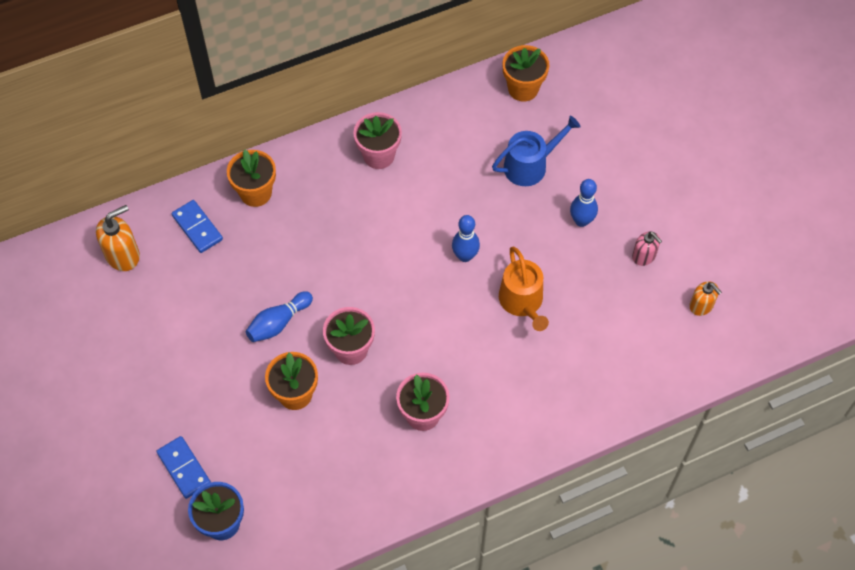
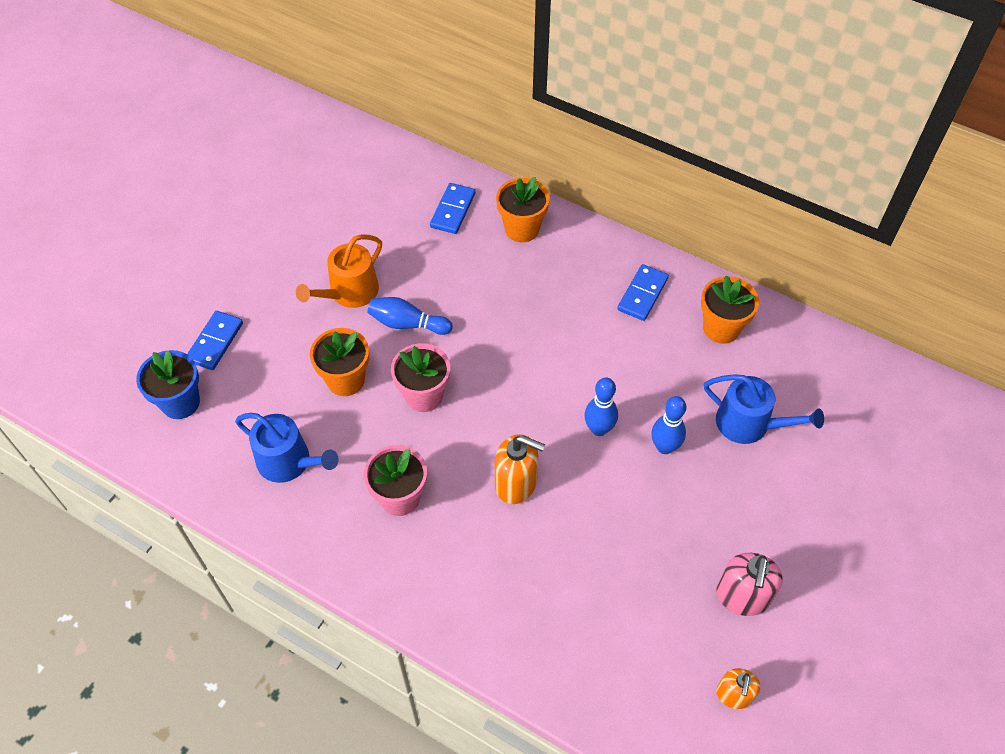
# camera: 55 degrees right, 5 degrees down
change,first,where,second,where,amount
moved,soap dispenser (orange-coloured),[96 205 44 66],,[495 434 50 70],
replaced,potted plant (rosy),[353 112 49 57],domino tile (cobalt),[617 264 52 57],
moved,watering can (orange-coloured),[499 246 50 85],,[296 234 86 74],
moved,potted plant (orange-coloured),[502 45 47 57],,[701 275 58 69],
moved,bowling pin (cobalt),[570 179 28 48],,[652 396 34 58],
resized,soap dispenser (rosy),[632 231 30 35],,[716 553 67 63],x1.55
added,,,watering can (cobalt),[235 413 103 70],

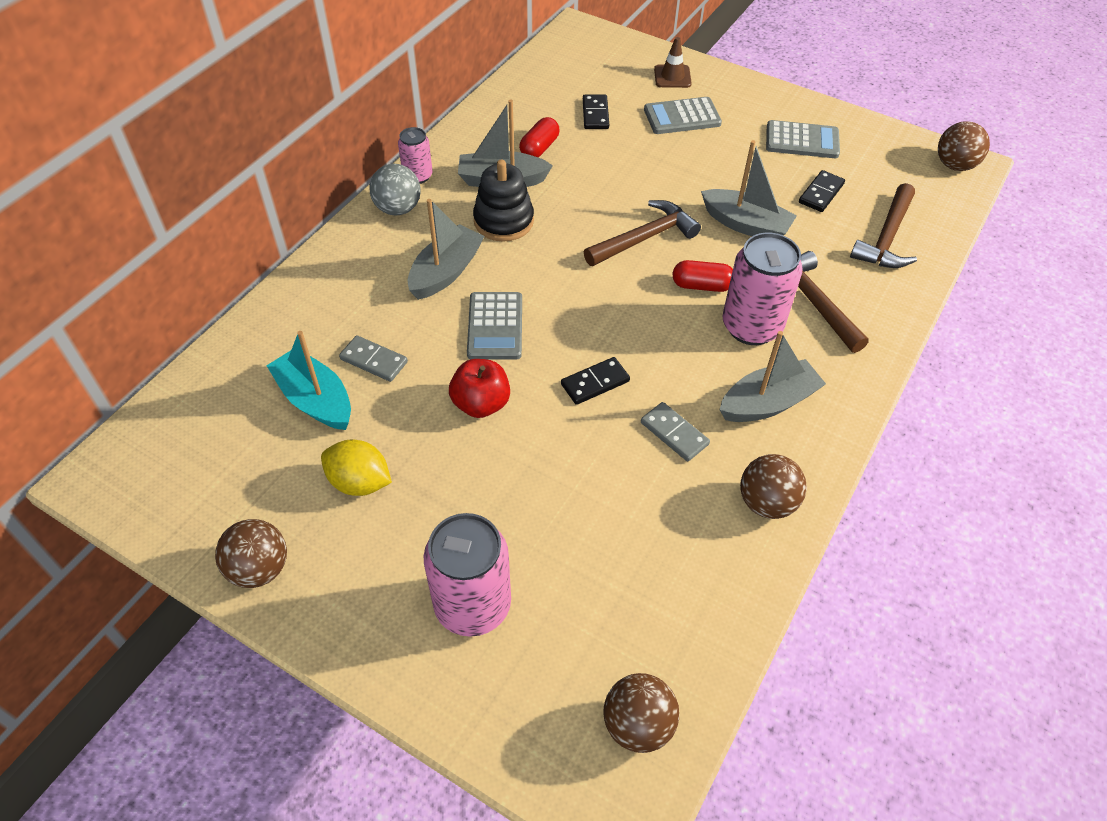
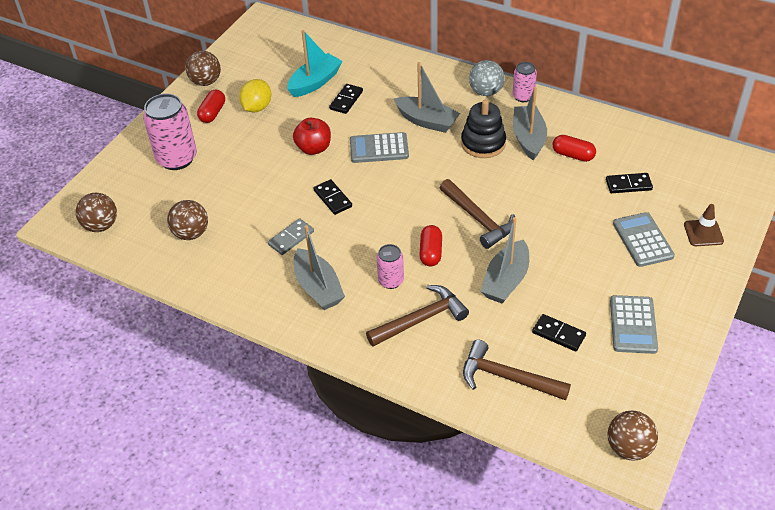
# camera: 90 degrees right, 5 degrees down
change,first,where,second,where,amount
recoloured,domino tile (ash-grey),[339 335 69 47],domino tile (black),[329 84 34 30],
resized,soda can (rosy),[722 233 81 112],,[377 244 27 45],x0.55
moved,play ball (dark brown),[740 454 67 65],,[167 200 41 40],
added,,,pill shape (crimson),[197 90 28 33],

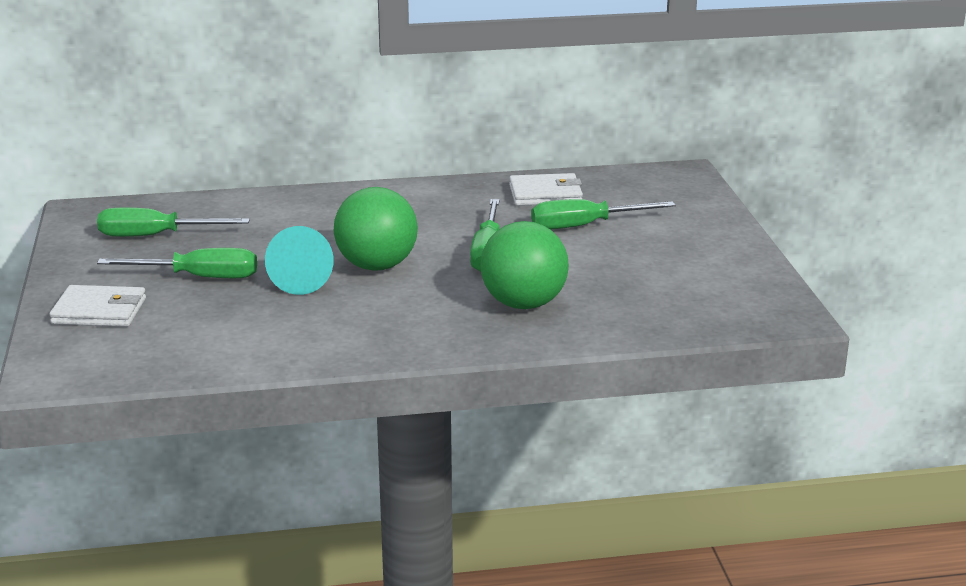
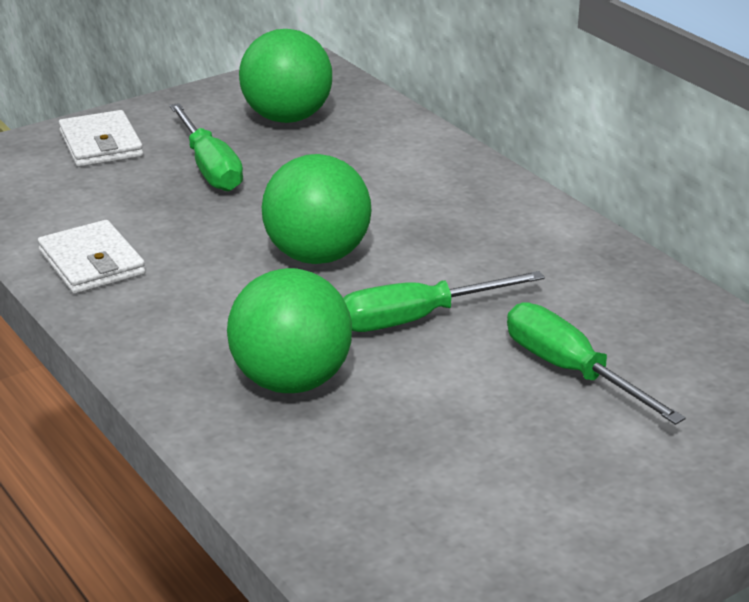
# camera: 65 degrees right, 5 degrees up
change,first,where,second,where,amount
replaced,hand screwdriver (leaf-green),[97 208 153 29],play ball (leaf-green),[239 29 93 94],
removed,cone (aqua),[265 226 69 69],,,
moved,card wallet (pure white),[509 173 74 33],,[38 220 108 74],

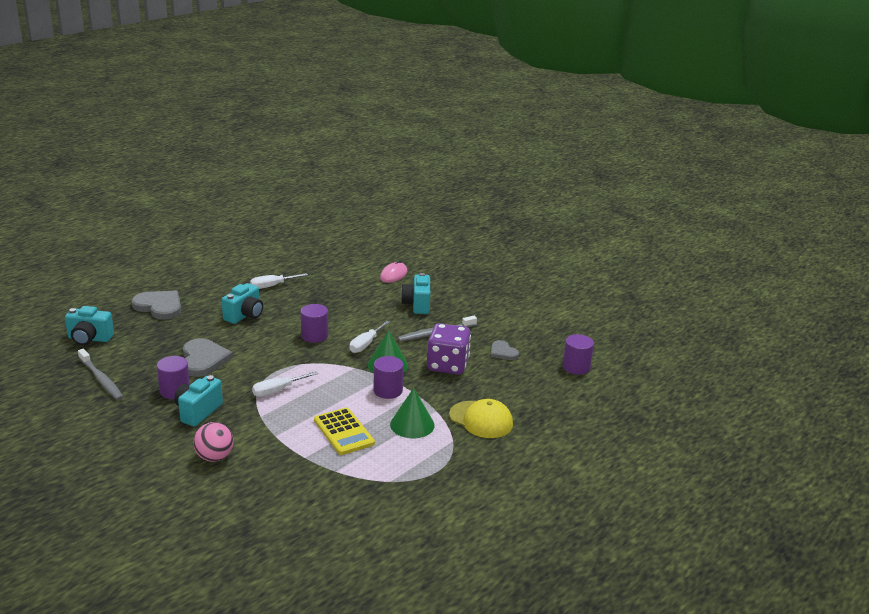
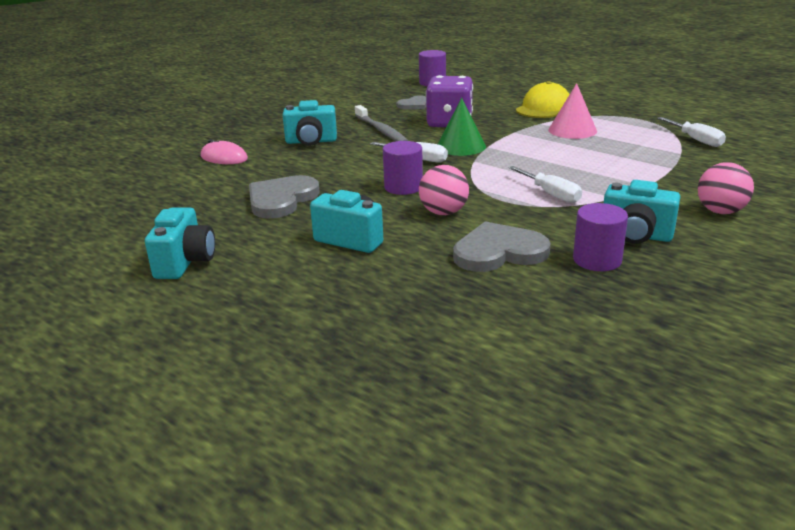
# camera: 90 degrees left, 0 degrees up
change,first,where,second,where,amount
moved,camera (aqua),[65 306 49 39],,[145 207 70 72],
removed,toothbrush (ash-grey),[78 349 46 51],,,
moved,love heart (ash-grey),[132 291 49 29],,[249 175 71 44],
moved,hand screwdriver (pure white),[250 273 58 16],,[657 117 69 30],
removed,pocket calculator (golden),[314 408 61 47],,,
removed,cylinder shape (violet),[374 356 30 43],,,
recoloured,cone (leaf-green),[390 388 45 50],cone (rosy),[548 83 49 56],
added,,,play ball (rosy),[419 165 50 50],

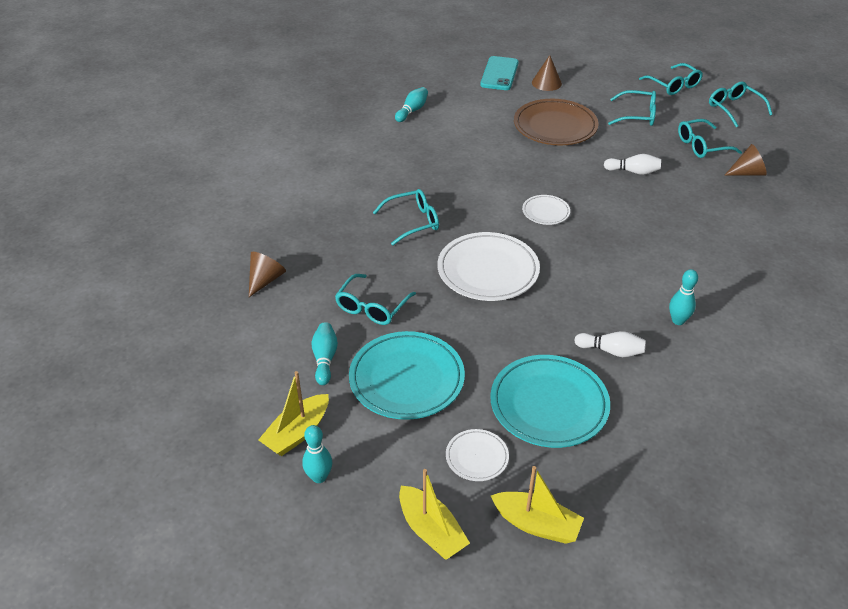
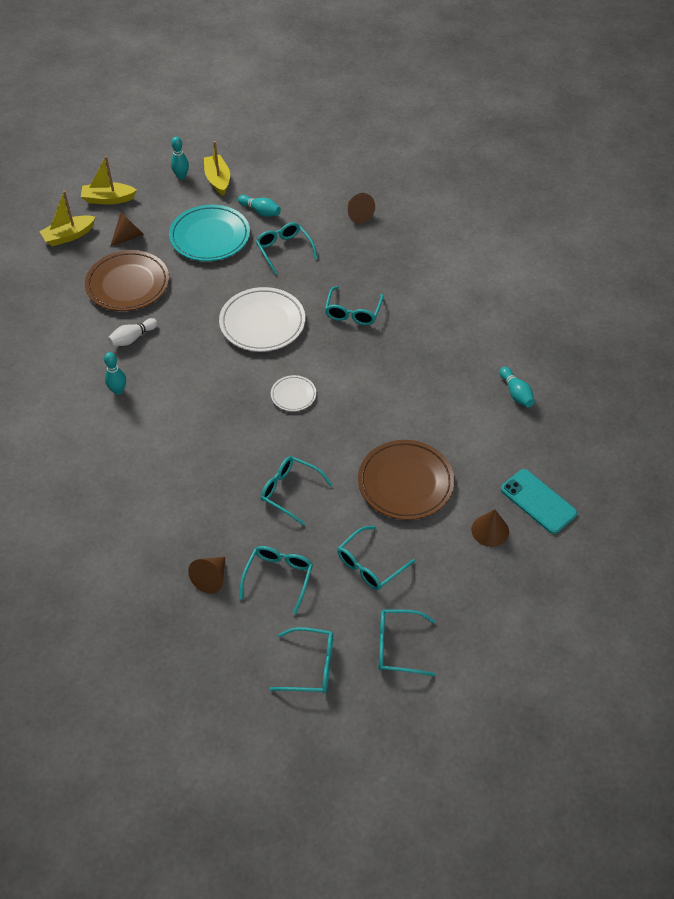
# camera: 125 degrees right, 10 degrees up
change,first,where,second,where,amount
replaced,plate (pure white),[446 429 63 52],cone (dark brown),[110 213 34 34],
recoloured,plate (aqua),[490 355 120 93],plate (dark brown),[85 250 84 61],
replaced,bowling pin (pure white),[604 154 57 21],spectacles (aqua),[261 456 72 69],

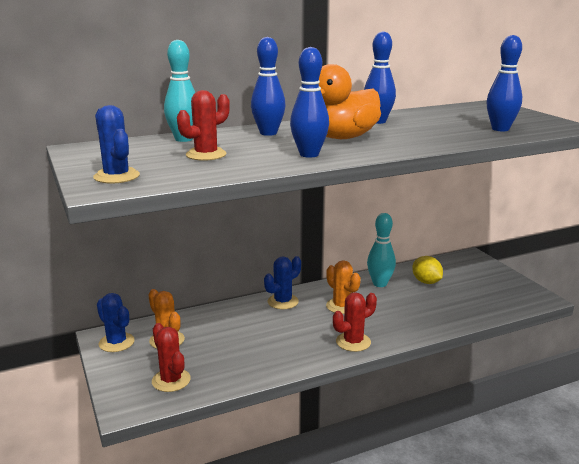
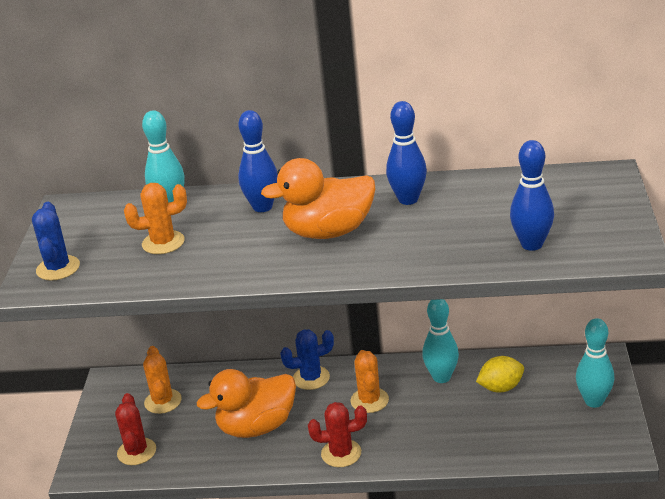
# camera: 30 degrees right, 10 degrees up
change,first,where,second,where,amount
removed,saguaro cactus (cobalt),[97 293 38 59],,,
recoloured,saguaro cactus (crimson),[177 90 53 71],saguaro cactus (orange-coloured),[124 183 63 71],
removed,bowling pin (cobalt),[290 47 39 111],,,
turned,citrus fruit (golden),[412 256 31 28],,[476 356 48 37],75 degrees clockwise
added,,,toy duck (orange-coloured),[197 369 99 69],
added,,,bowling pin (aqua),[576 318 38 90],

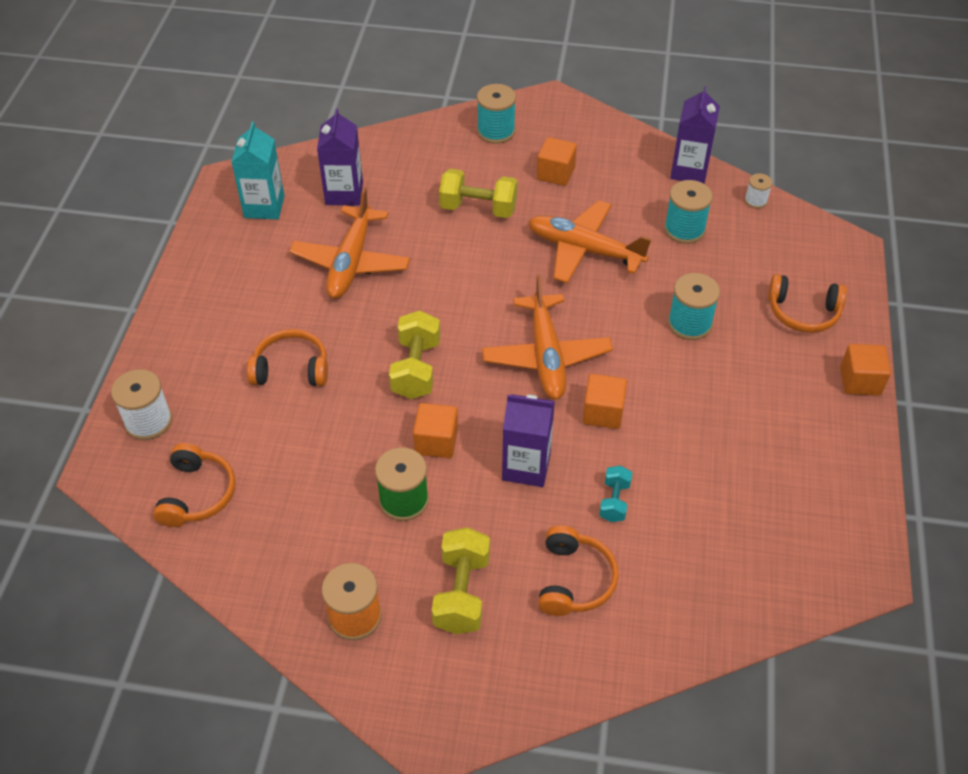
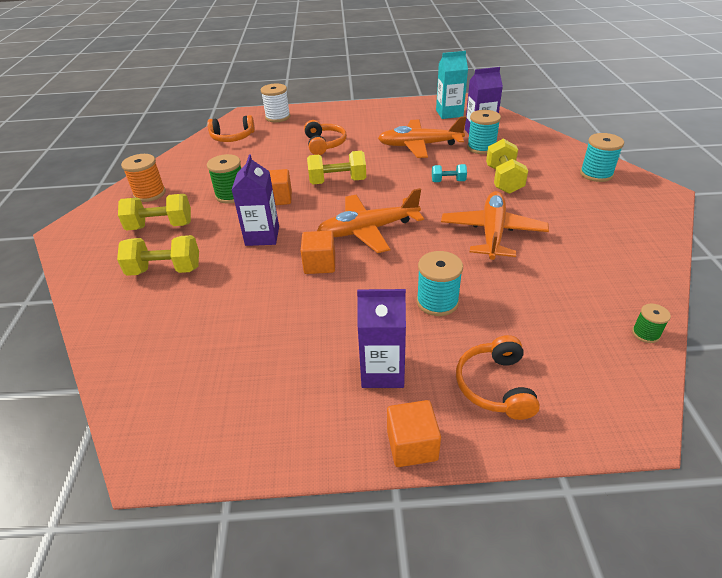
# camera: 80 degrees right, 10 degrees down
change,first,where,second,where,amount
removed,cube (orange-coloured),[537 137 40 49],,,
replaced,over-ear headphones (orange-coloured),[538 525 81 91],free weight (golden),[117 235 82 41],
moved,free weight (aqua),[599 466 33 56],,[432 164 35 18],
moved,reel of thread (aqua),[664 180 49 64],,[467 110 34 44],
moved,carton (violet),[670 86 50 98],,[357 289 49 99],
recoloured,reel of thread (pure white),[745 173 27 36],reel of thread (leaf-green),[632 303 39 40],

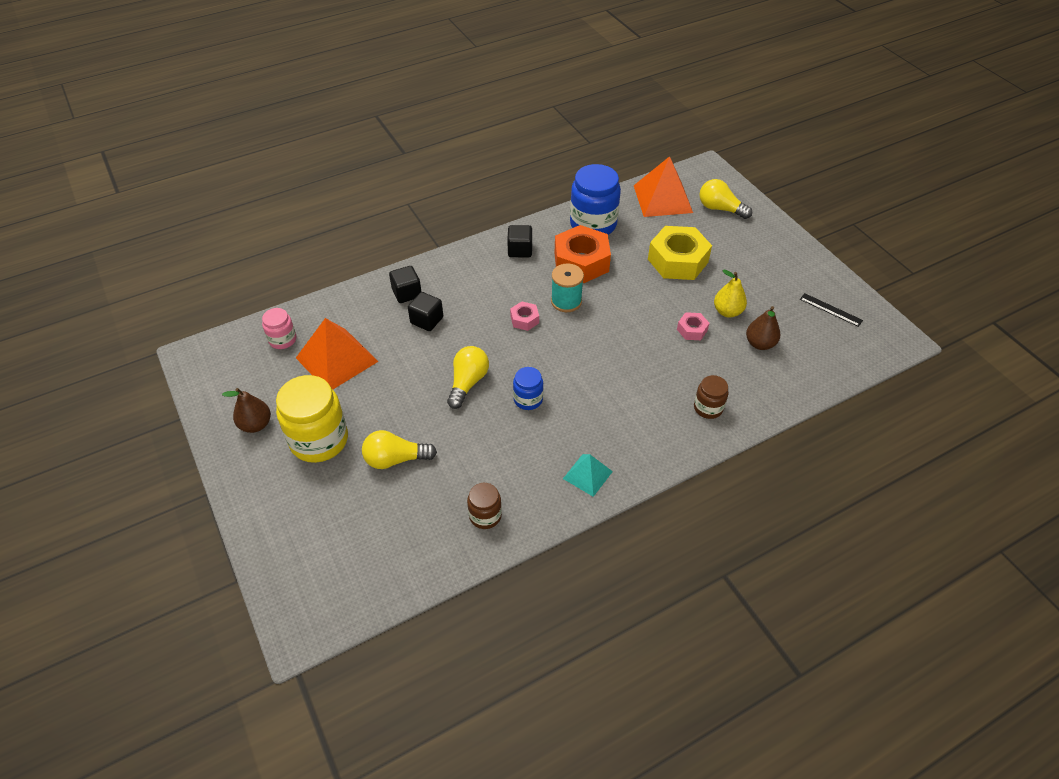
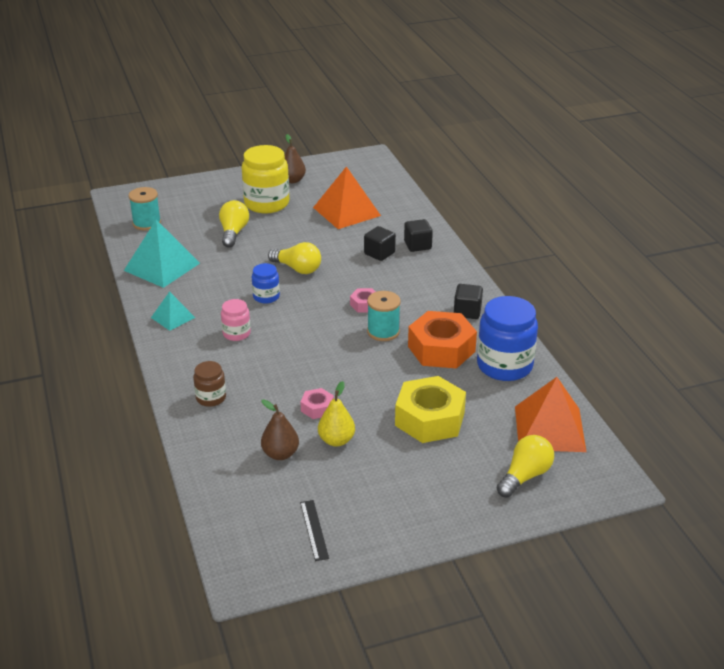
# camera: 100 degrees right, 15 degrees down
change,first,where,second,where,amount
moved,preserve jar (rosy),[262 308 34 41],,[221 299 30 42],
replaced,preserve jar (dark brown),[467 483 35 46],pyramid shape (aqua),[124 220 76 68],
turned,ruler (black),[800 293 63 34],,[300 500 29 61],60 degrees counterclockwise
added,,,reel of thread (aqua),[129 187 32 43],

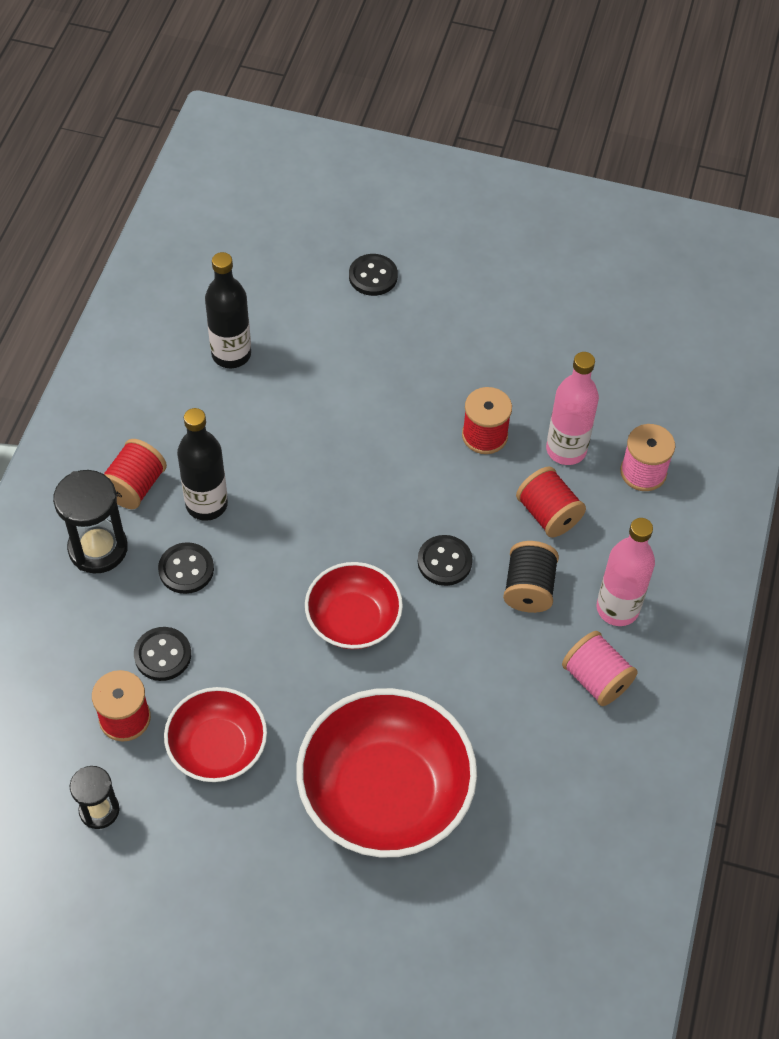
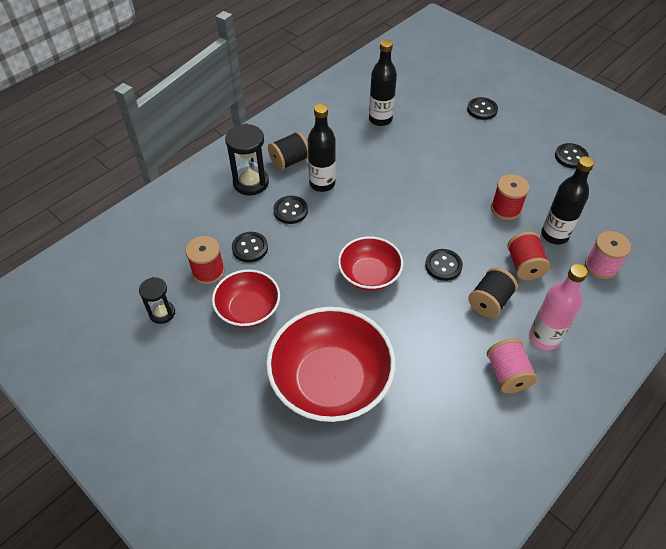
# camera: 30 degrees right, 5 degrees down
change,first,where,second,where,amount
recoloured,reel of thread (crimson),[104 439 63 70],reel of thread (black),[268 131 40 40],
recoloured,flask (rosy),[546 352 53 113],flask (black),[541 156 53 89],
added,,,sewing button (black),[555 143 34 25],

